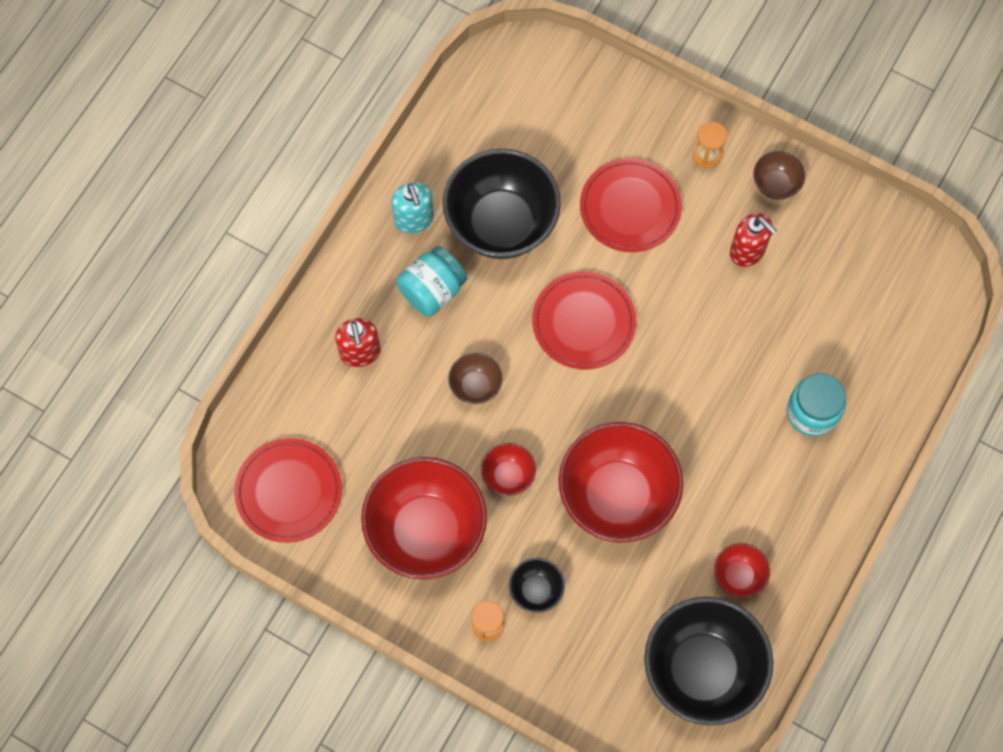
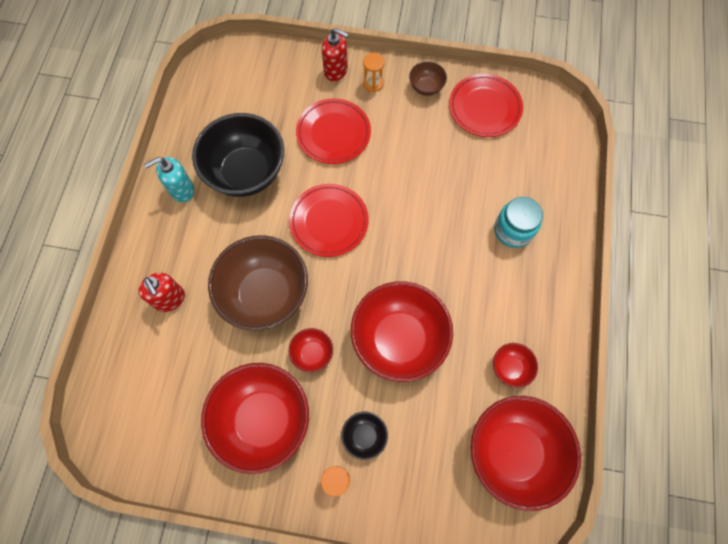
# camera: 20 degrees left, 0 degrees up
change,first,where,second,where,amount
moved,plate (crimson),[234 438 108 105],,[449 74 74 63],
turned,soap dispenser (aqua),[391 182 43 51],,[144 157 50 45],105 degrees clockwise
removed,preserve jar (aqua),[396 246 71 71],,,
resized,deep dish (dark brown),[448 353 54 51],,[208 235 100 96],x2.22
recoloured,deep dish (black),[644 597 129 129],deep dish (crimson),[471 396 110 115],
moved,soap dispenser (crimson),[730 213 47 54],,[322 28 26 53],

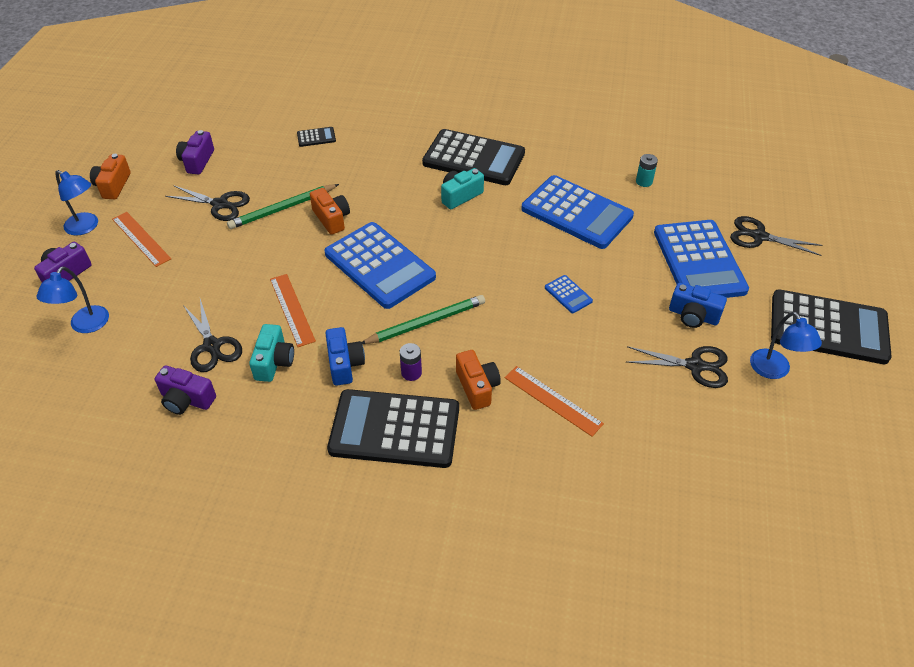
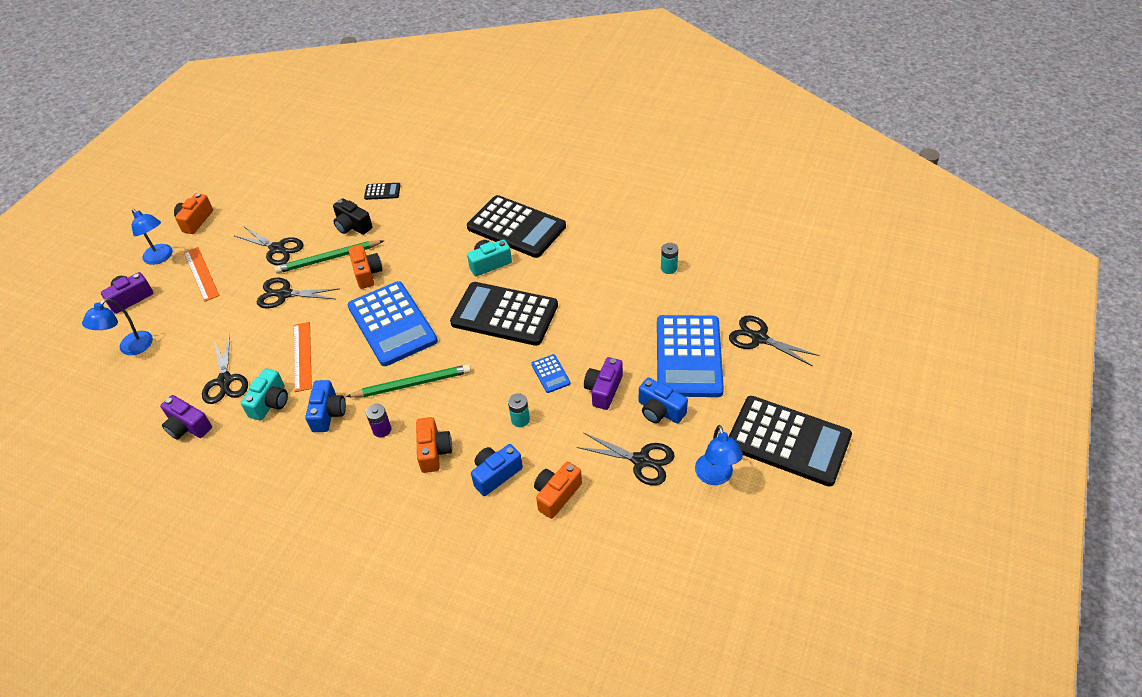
# camera: 15 degrees right, 0 degrees up
change,first,where,second,where,amount
moved,camera (violet),[176 130 38 45],,[584 357 39 53],
moved,pocket calculator (black),[327 389 132 79],,[450 282 108 64],
replaced,ruler (orange-coloured),[505 366 99 71],camera (cobalt),[471 444 52 52],
removed,pocket calculator (cobalt),[521 175 113 74],,,
added,,,shears (black),[257 278 81 31],
added,,,camera (black),[333 198 40 37],
added,,,power cell (aqua),[508 393 22 34],
added,,,camera (orange-coloured),[534 462 48 57],

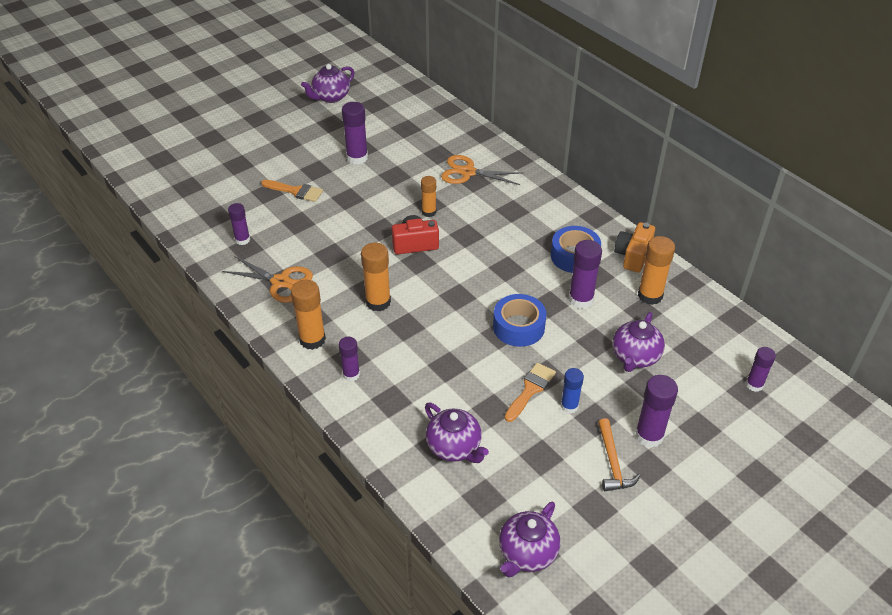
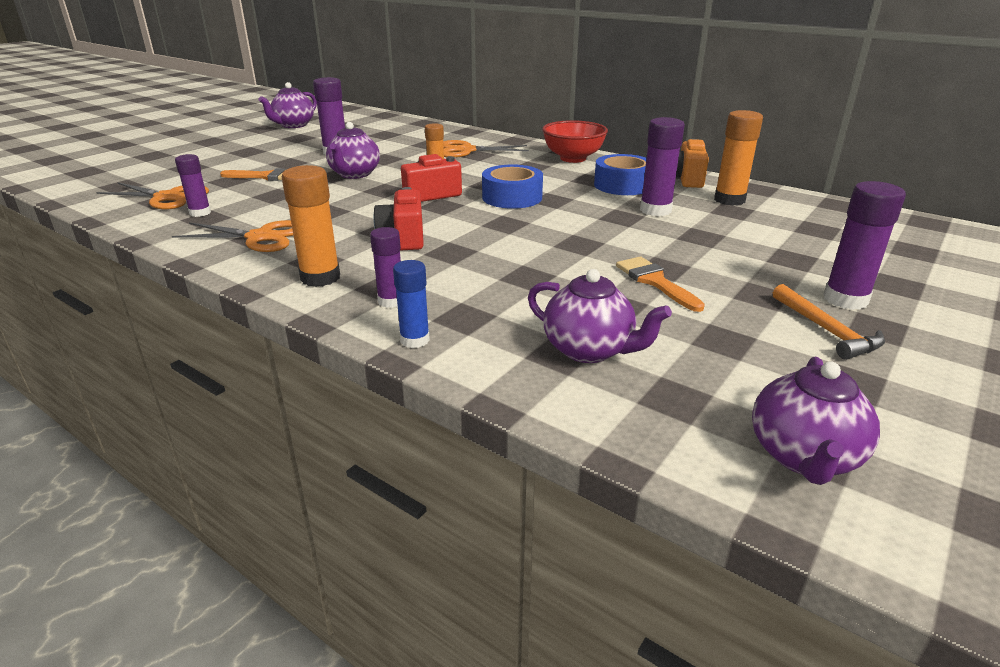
# camera: 15 degrees left, 15 degrees down
change,first,where,second,where,amount
replaced,glue stick (orange-coloured),[361 243 30 68],camera (crimson),[373 187 51 63],
moved,sticky tape (cobalt),[493 294 54 53],,[482 164 61 45],
turned,paint brush (orange-coloured),[505 363 51 59],,[616 257 89 55],45 degrees counterclockwise
moved,glue stick (cobalt),[561 368 23 45],,[393 260 37 88],
moved,tea pot (violet),[613 312 52 60],,[326 122 54 57],
removed,glue stick (violet),[746 347 30 45],,,
added,,,shears (orange-coloured),[96 182 113 27],
added,,,deep dish (crimson),[542 120 66 43],

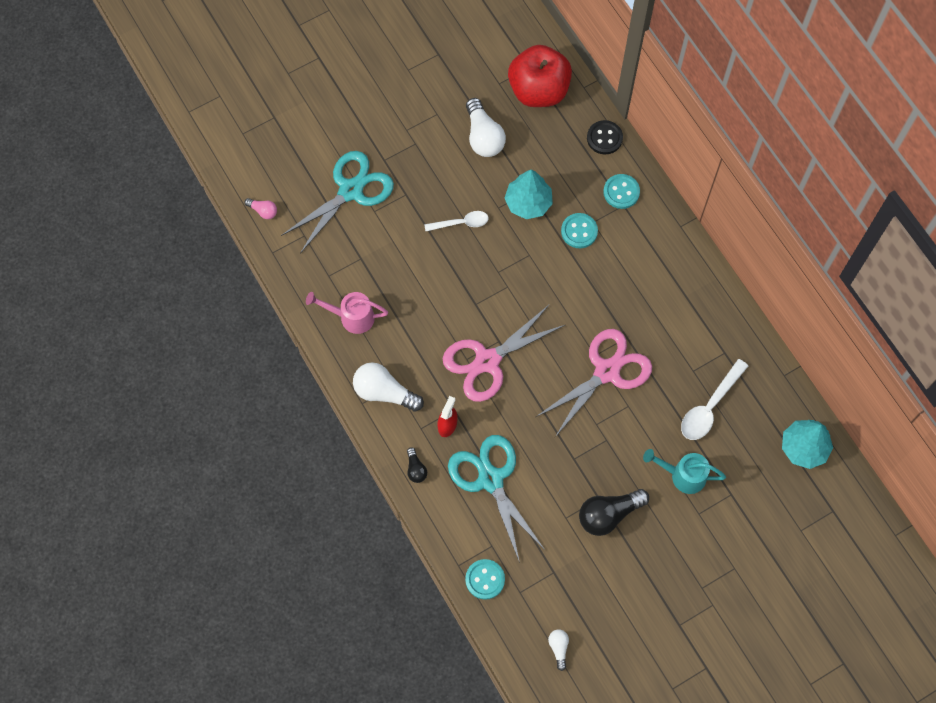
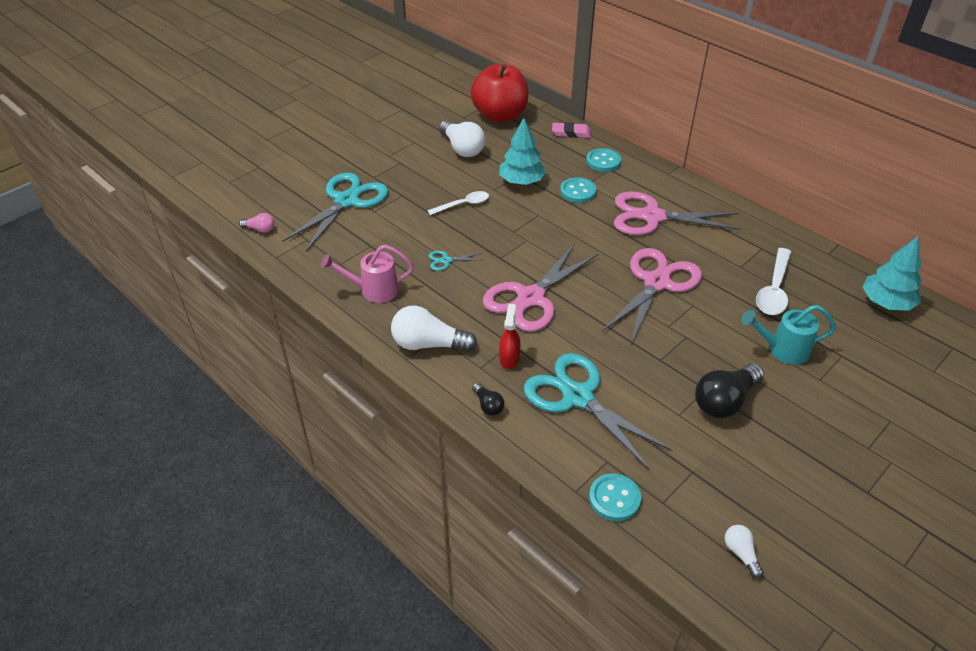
# camera: 15 degrees left, 25 degrees down
change,first,where,second,where,amount
replaced,sewing button (black),[587 120 36 34],gum eraser (rosy),[552 122 39 16],
added,,,shears (aqua),[429 251 55 20],
added,,,shears (rosy),[614 191 127 44],

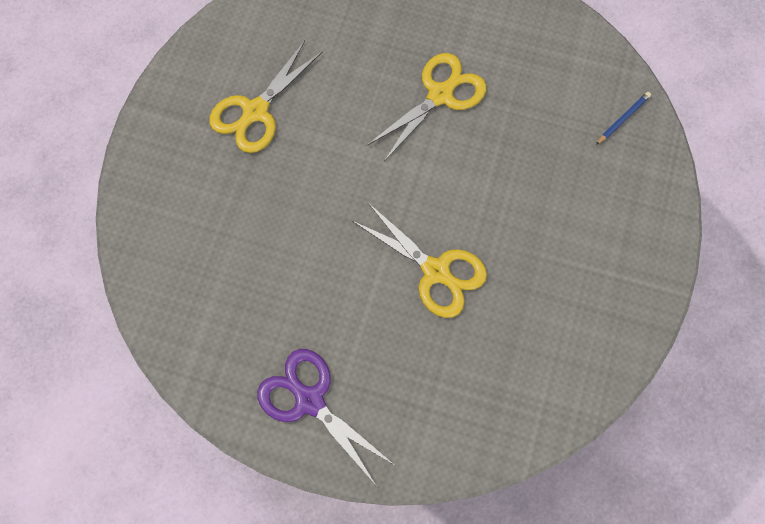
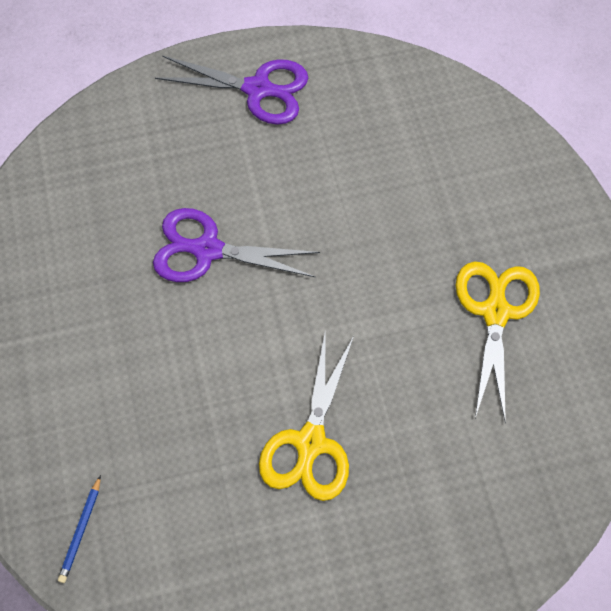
# camera: 150 degrees right, 5 degrees down
change,first,where,second,where,amount
recoloured,shears (golden),[352 202 135 116],shears (violet),[153 208 167 74],

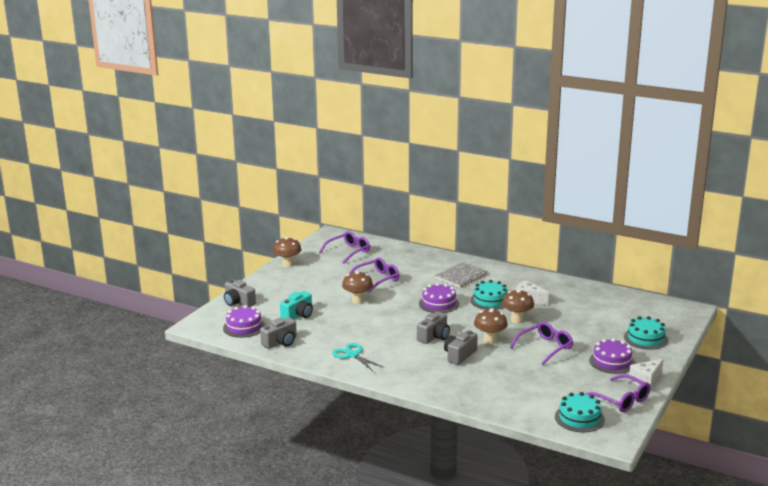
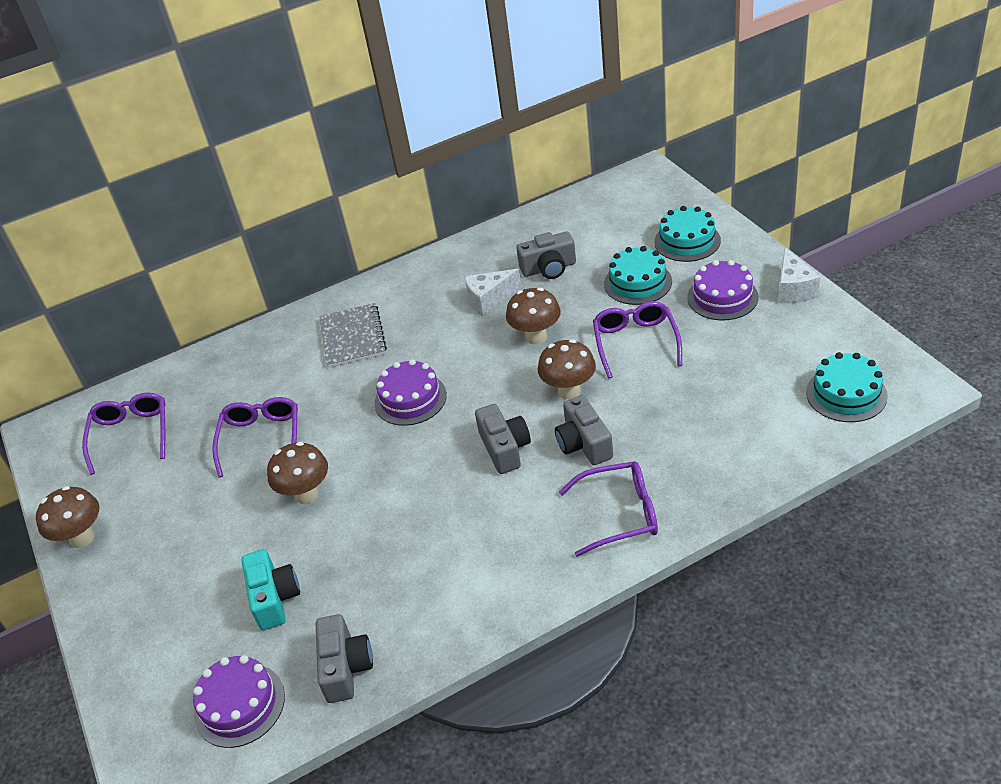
# camera: 50 degrees left, 20 degrees up
change,first,where,second,where,amount
moved,camera (ash-grey),[224 279 32 28],,[516 232 60 47],
removed,shears (aqua),[332 343 51 28],,,
moved,gateau (aqua),[470 280 38 30],,[604 246 68 59],
moved,spectacles (violet),[585 374 65 38],,[559 461 99 96],

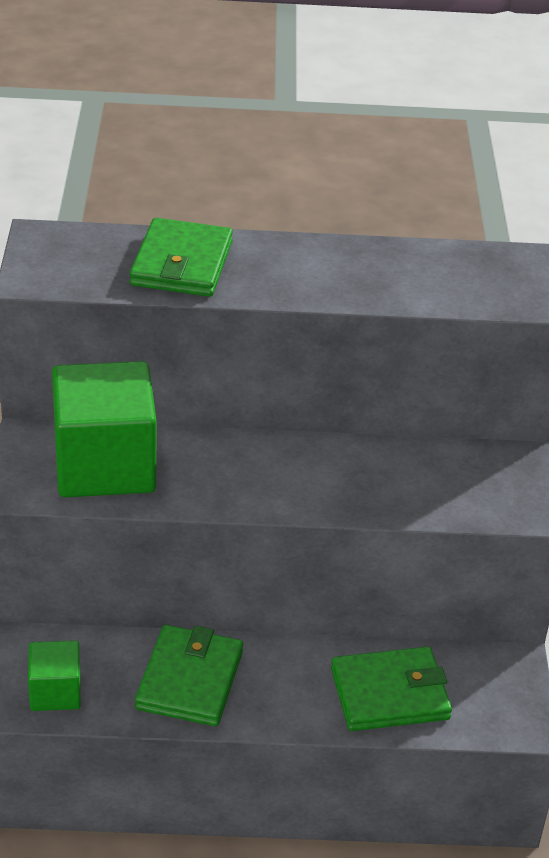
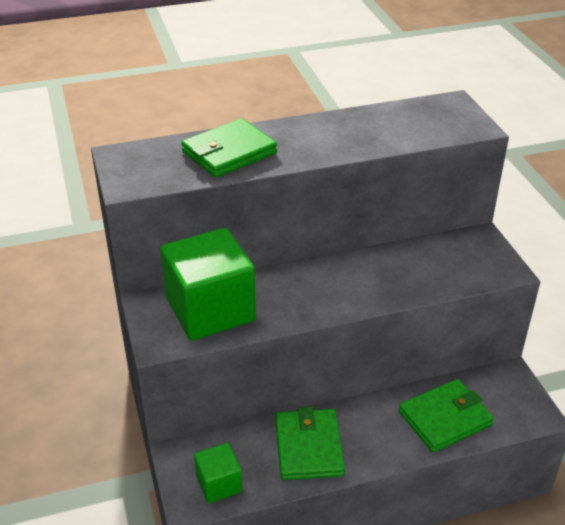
# camera: 15 degrees left, 0 degrees up
change,first,where,second,where,amount
turned,card wallet (leaf-green),[130 218 103 79],,[181 118 96 60],60 degrees clockwise

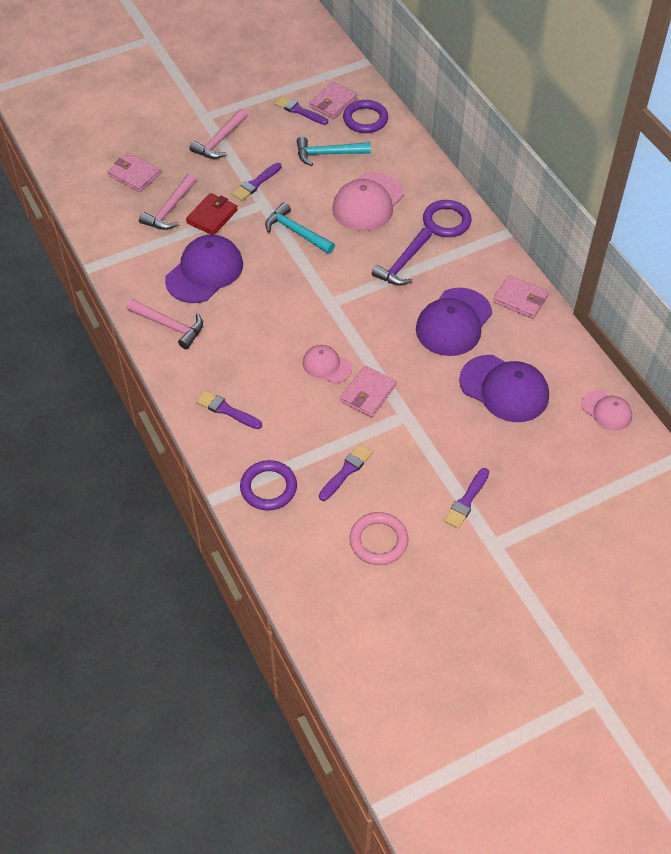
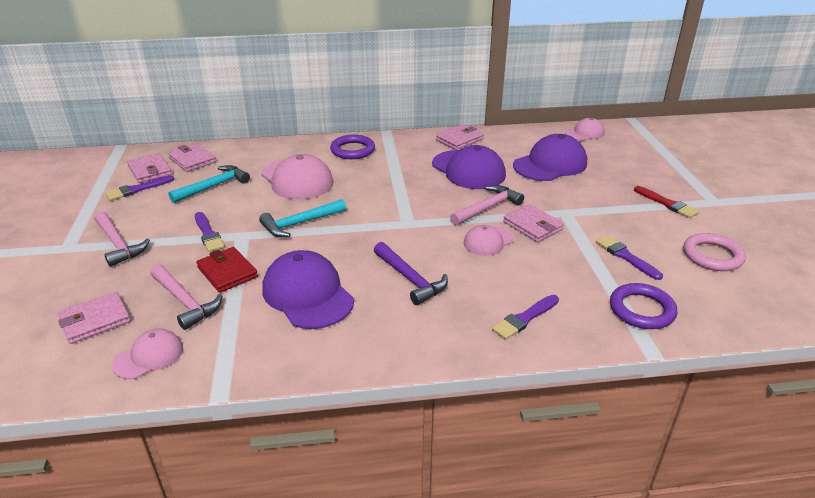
# camera: 70 degrees left, 20 degrees down
change,first,where,second,where,amount
moved,carpenter's hammer (rosy),[126 299 77 50],,[450 185 74 41],
turned,carpenter's hammer (aqua),[297 137 74 29],,[168 165 82 38],150 degrees counterclockwise
replaced,ring (violet),[343 100 45 33],card wallet (rosy),[168 143 48 29],
moved,carpenter's hammer (violet),[372 228 60 58],,[374 242 74 63],
recoloured,paint brush (violet),[444 468 45 61],paint brush (crimson),[634 186 65 32],
added,,,baseball cap (rosy),[112 328 71 51],

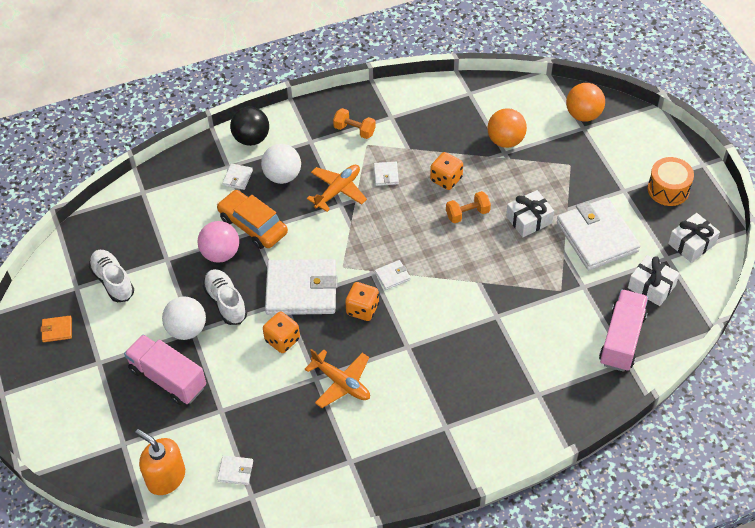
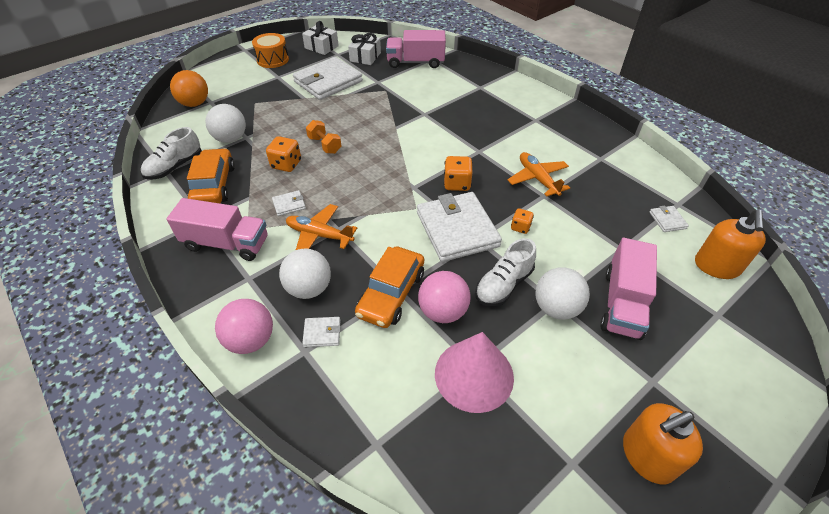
# camera: 110 degrees left, 5 degrees down
change,first,where,second,where,amount
replaced,card wallet (orange-coloured),[41 316 31 26],soap dispenser (orange-coloured),[623 403 80 81],
moved,sneaker (pure white),[89 250 45 52],,[141 127 61 52],
recoloured,play ball (black),[230 106 39 40],play ball (rosy),[215 299 58 55],
resized,dice (orange-coloured),[263 312 37 41],,[511 208 23 26],x0.62
turned,toy plane (orange-coloured),[305 349 65 59],,[508 152 62 44],45 degrees counterclockwise
replaced,free weight (orange-coloured),[333 108 43 31],toy truck (rosy),[167 198 101 63],
removed,card wallet (pure white),[375 260 36 30],,,
recoloured,play ball (orange-coloured),[487 108 40 40],play ball (pure white),[205 104 41 39],
removed,wrapped gift (pure white),[506 190 48 47],,,
added,,,car (orange-coloured),[187 148 48 55],
added,,,cone (rosy),[435 332 79 81],

